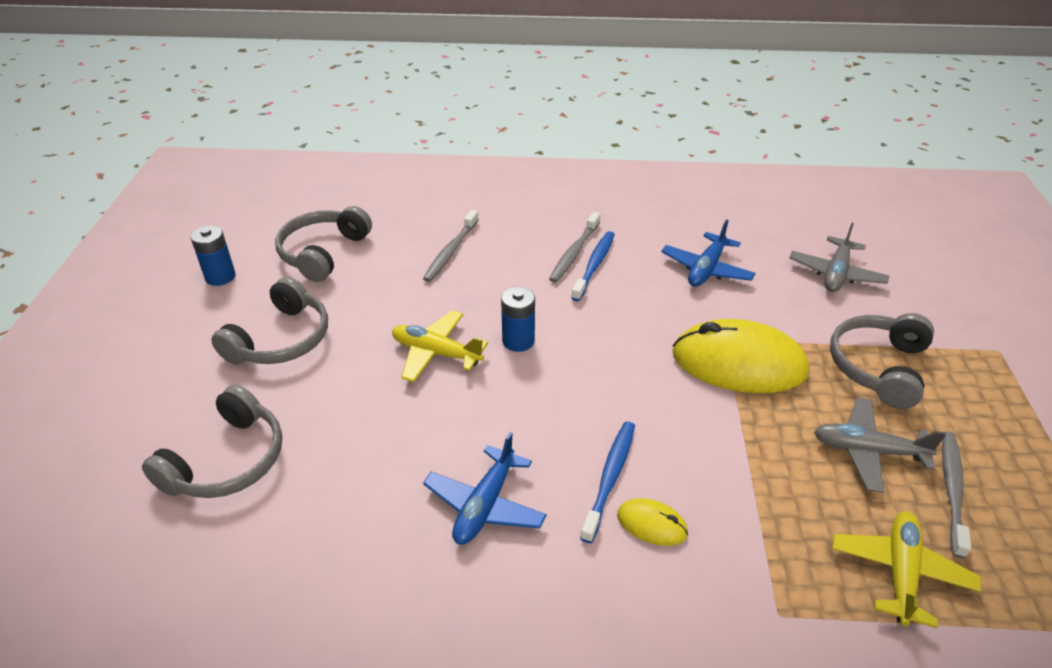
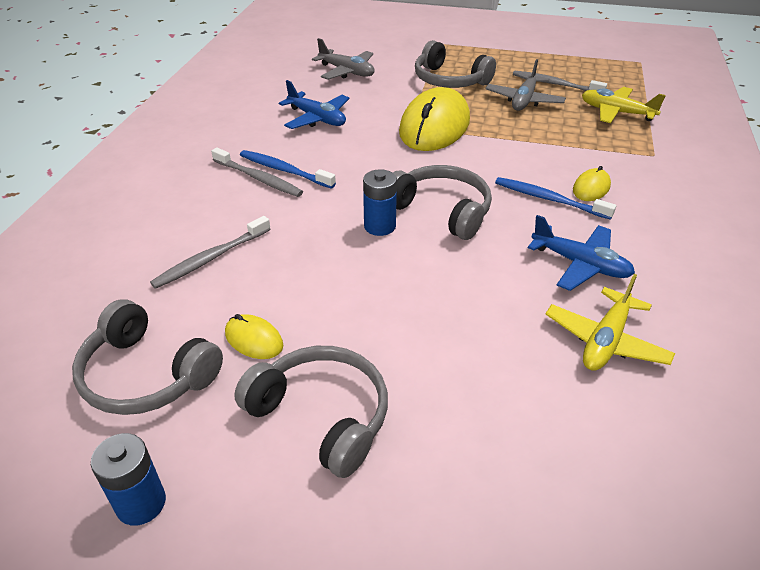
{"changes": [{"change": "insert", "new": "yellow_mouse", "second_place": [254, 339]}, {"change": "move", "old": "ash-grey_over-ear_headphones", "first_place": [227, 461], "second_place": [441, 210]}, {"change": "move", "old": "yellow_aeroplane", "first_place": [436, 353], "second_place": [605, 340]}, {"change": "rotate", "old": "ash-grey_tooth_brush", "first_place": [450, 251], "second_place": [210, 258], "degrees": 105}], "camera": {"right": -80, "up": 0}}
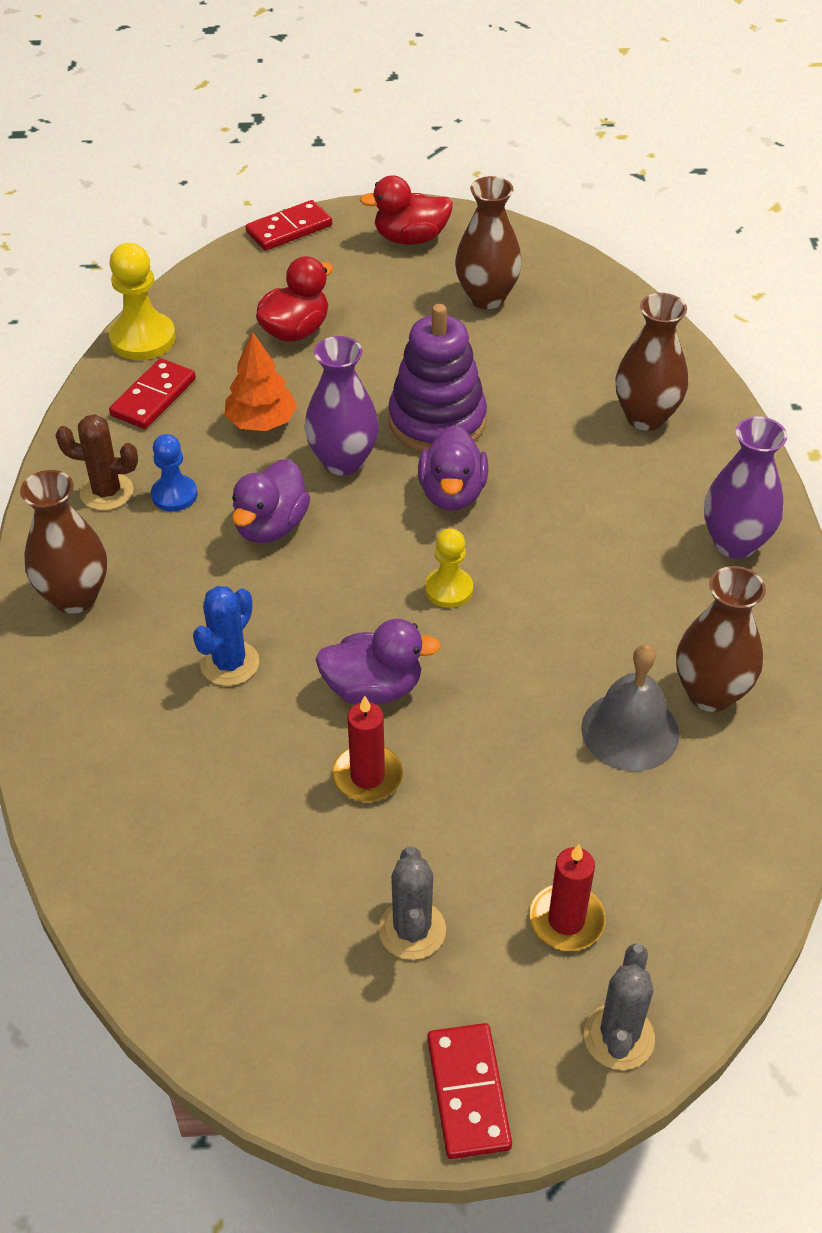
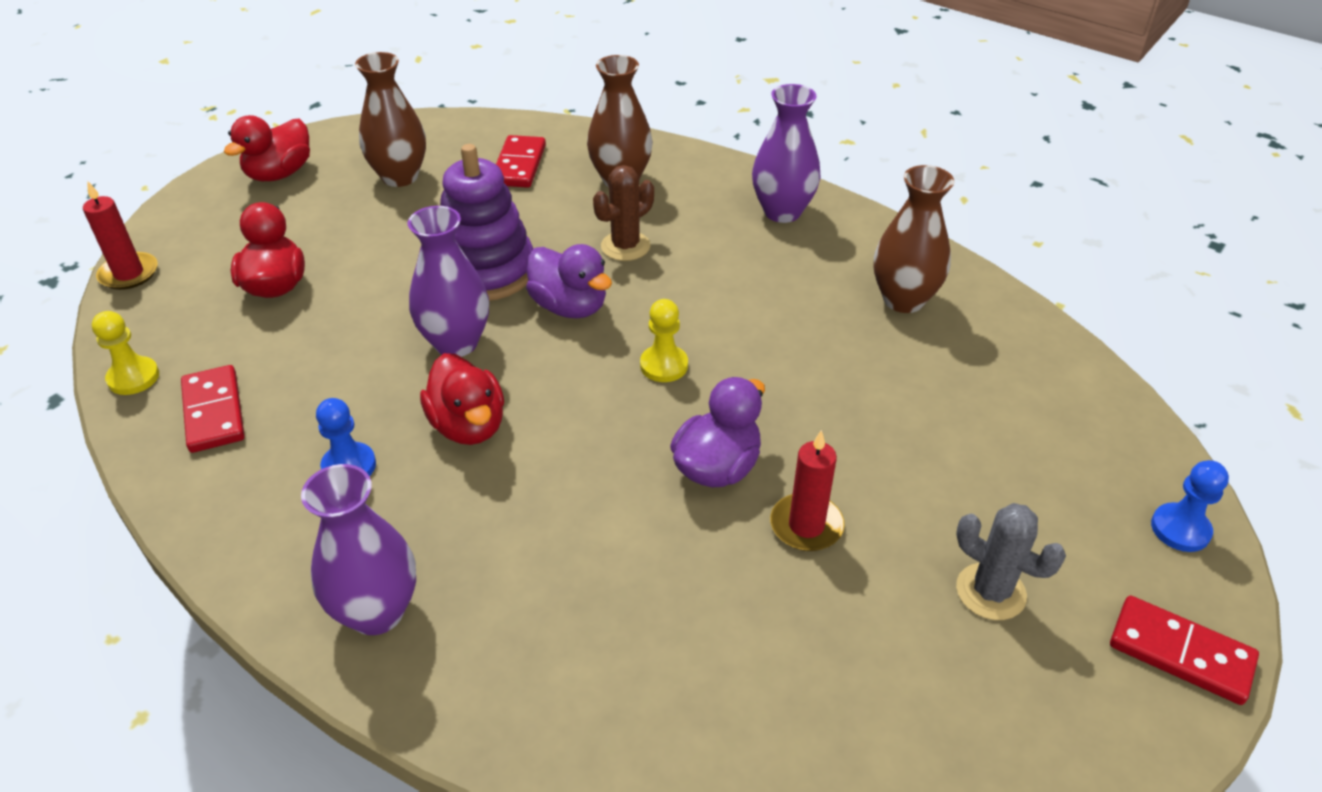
{"changes": [{"change": "delete", "old": "royal_blue_saguaro_cactus", "first_place": [229, 663]}, {"change": "delete", "old": "orange_toy_tree", "first_place": [261, 422]}, {"change": "delete", "old": "ash-grey_bell", "first_place": [630, 731]}, {"change": "move", "old": "russet_saguaro_cactus", "first_place": [107, 492], "second_place": [625, 246]}, {"change": "move", "old": "crimson_domino", "first_place": [289, 229], "second_place": [519, 165]}, {"change": "move", "old": "crimson_pillar_candle", "first_place": [566, 920], "second_place": [129, 274]}, {"change": "replace", "old": "ash-grey_saguaro_cactus", "new": "royal_blue_game_pawn", "first_place": [618, 1037], "second_place": [1180, 529]}, {"change": "recolor", "old": "russet_vase", "new": "violet_vase", "first_place": [75, 597], "second_place": [377, 612]}, {"change": "recolor", "old": "violet_rubber_duck", "new": "crimson_rubber_duck", "first_place": [271, 526], "second_place": [468, 426]}, {"change": "resize", "old": "yellow_game_pawn", "first_place": [143, 339], "second_place": [133, 377], "factor": 0.63}], "camera": {"right": -50, "up": -5}}
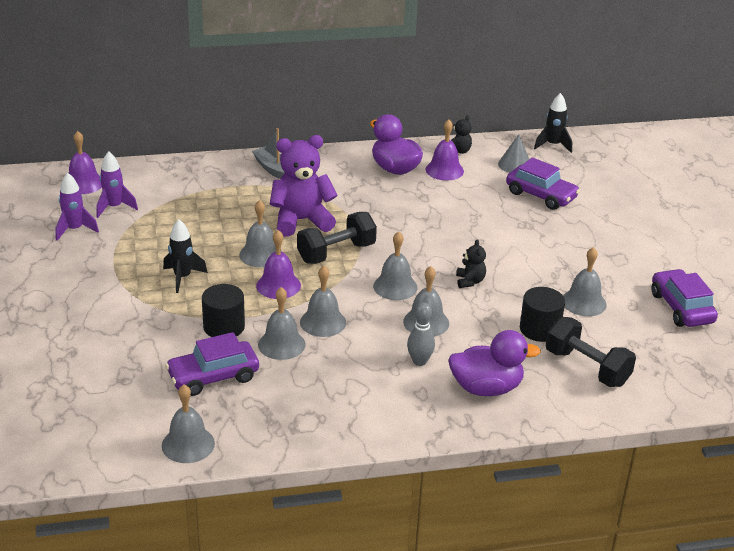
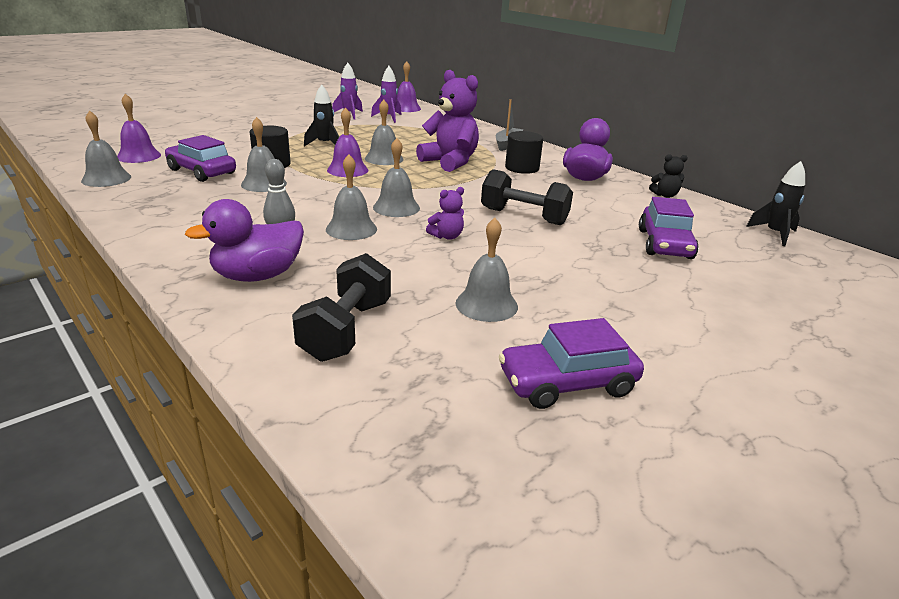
{"changes": [{"change": "delete", "old": "ash-grey_bell", "first_place": [323, 322]}, {"change": "delete", "old": "ash-grey_cone_shape", "first_place": [515, 165]}, {"change": "move", "old": "black_free_weight", "first_place": [336, 253], "second_place": [524, 216]}, {"change": "move", "old": "violet_bell", "first_place": [444, 170], "second_place": [138, 156]}, {"change": "move", "old": "black_solid_cylinder", "first_place": [539, 329], "second_place": [522, 168]}, {"change": "recolor", "old": "black_teddy_bear", "new": "violet_teddy_bear", "first_place": [470, 281], "second_place": [447, 236]}, {"change": "rotate", "old": "violet_rubber_duck", "first_place": [486, 388], "second_place": [257, 276], "degrees": 90}, {"change": "rotate", "old": "violet_toy_car", "first_place": [681, 308], "second_place": [567, 383], "degrees": -150}], "camera": {"right": 60, "up": -5}}
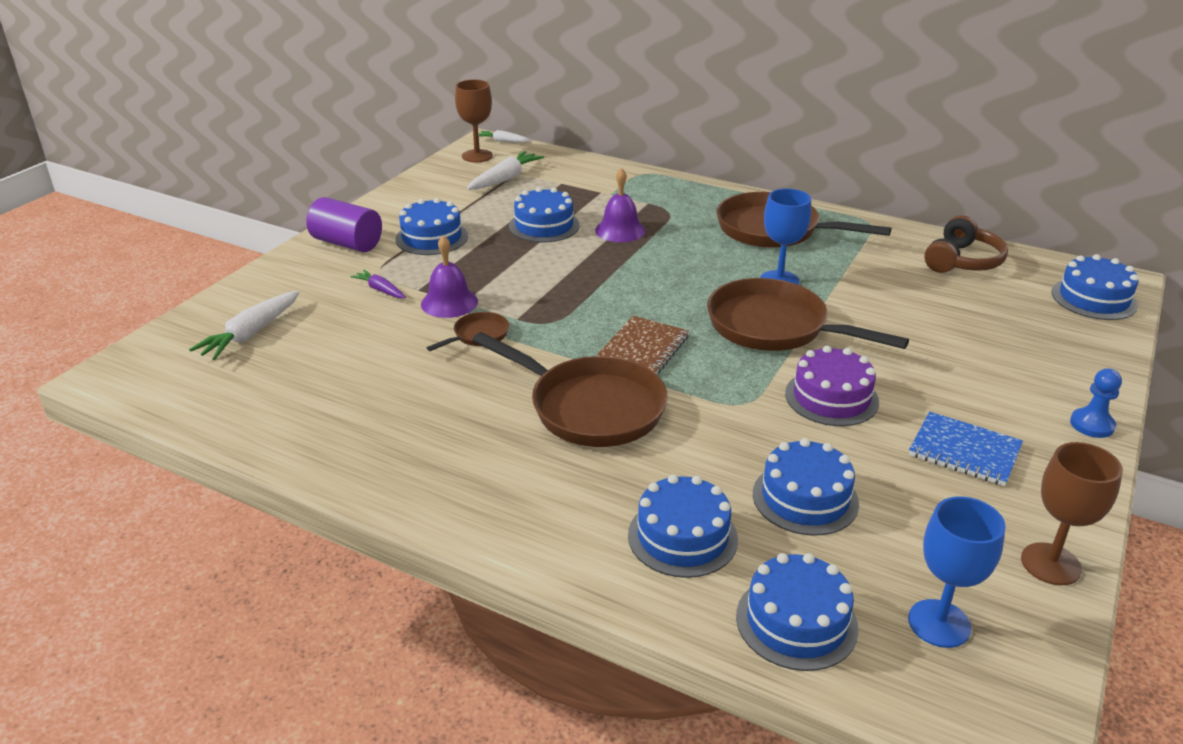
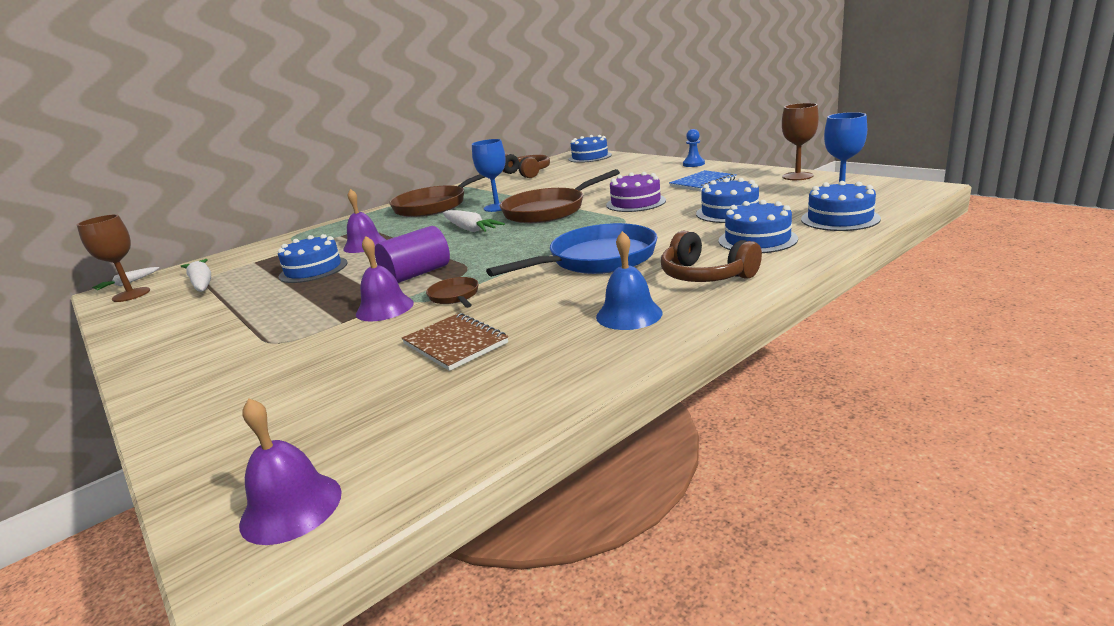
{"changes": [{"change": "delete", "old": "violet_carrot", "first_place": [380, 290]}, {"change": "delete", "old": "royal_blue_cake", "first_place": [431, 238]}, {"change": "insert", "new": "violet_bell", "second_place": [291, 507]}, {"change": "insert", "new": "royal_blue_bell", "second_place": [629, 314]}, {"change": "insert", "new": "russet_over-ear_headphones", "second_place": [705, 275]}, {"change": "move", "old": "white_carrot", "first_place": [251, 334], "second_place": [470, 229]}, {"change": "move", "old": "violet_solid_cylinder", "first_place": [347, 243], "second_place": [417, 274]}, {"change": "move", "old": "russet_notebook", "first_place": [643, 348], "second_place": [455, 343]}, {"change": "recolor", "old": "russet_pan", "new": "royal_blue_pan", "first_place": [590, 407], "second_place": [597, 260]}], "camera": {"right": -65, "up": -10}}
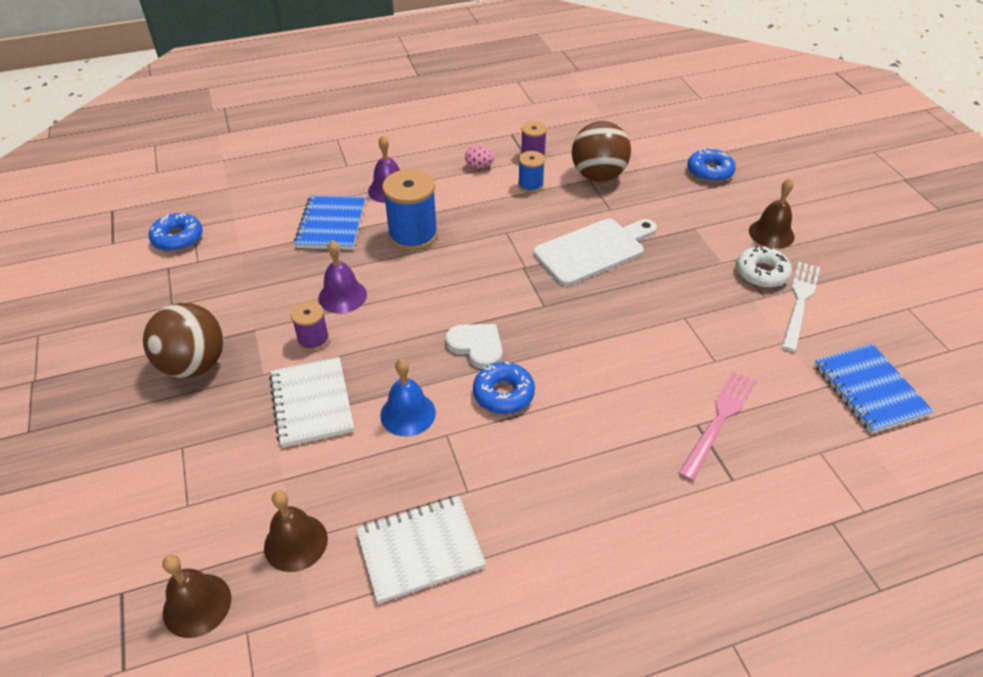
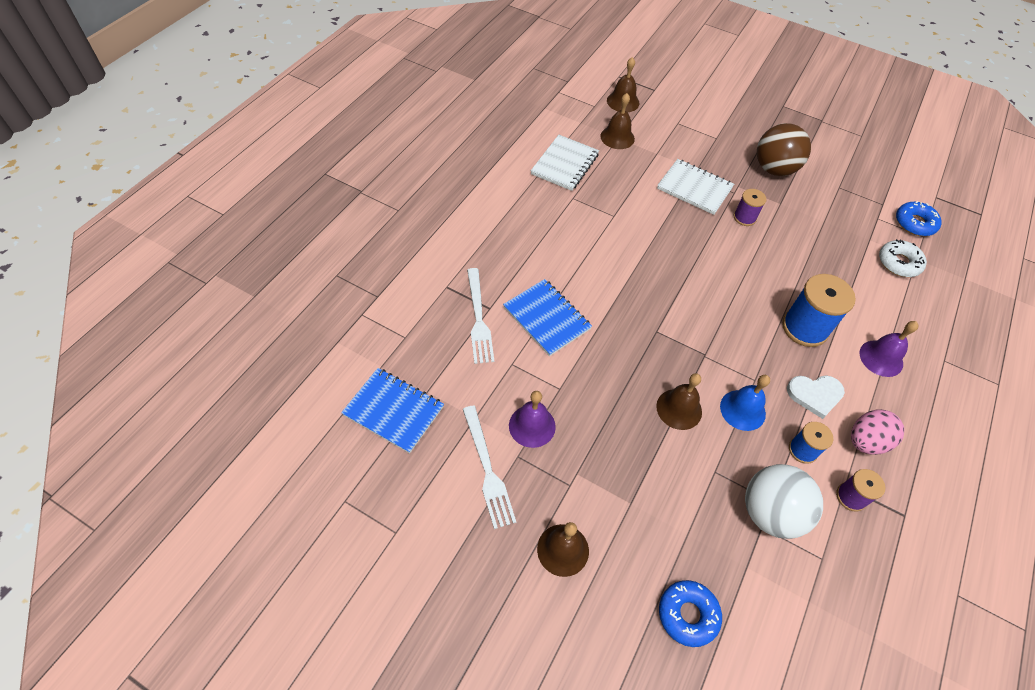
{"changes": [{"change": "delete", "old": "royal_blue_glazed_donut", "first_place": [503, 394]}, {"change": "move", "old": "royal_blue_notebook", "first_place": [331, 224], "second_place": [547, 318]}, {"change": "move", "old": "violet_bell", "first_place": [342, 296], "second_place": [532, 426]}, {"change": "move", "old": "royal_blue_bell", "first_place": [408, 413], "second_place": [742, 410]}, {"change": "move", "old": "white_heart_shape", "first_place": [476, 346], "second_place": [815, 395]}, {"change": "move", "old": "white_glazed_donut", "first_place": [761, 273], "second_place": [898, 263]}, {"change": "replace", "old": "white_cutting_board", "new": "russet_bell", "first_place": [593, 250], "second_place": [679, 409]}, {"change": "recolor", "old": "russet_ball", "new": "white_ball", "first_place": [598, 176], "second_place": [770, 512]}, {"change": "recolor", "old": "rosy_table_fork", "new": "white_table_fork", "first_place": [719, 421], "second_place": [478, 318]}, {"change": "resize", "old": "rosy_egg_shape", "first_place": [479, 166], "second_place": [866, 441], "factor": 1.63}], "camera": {"right": 135, "up": 10}}
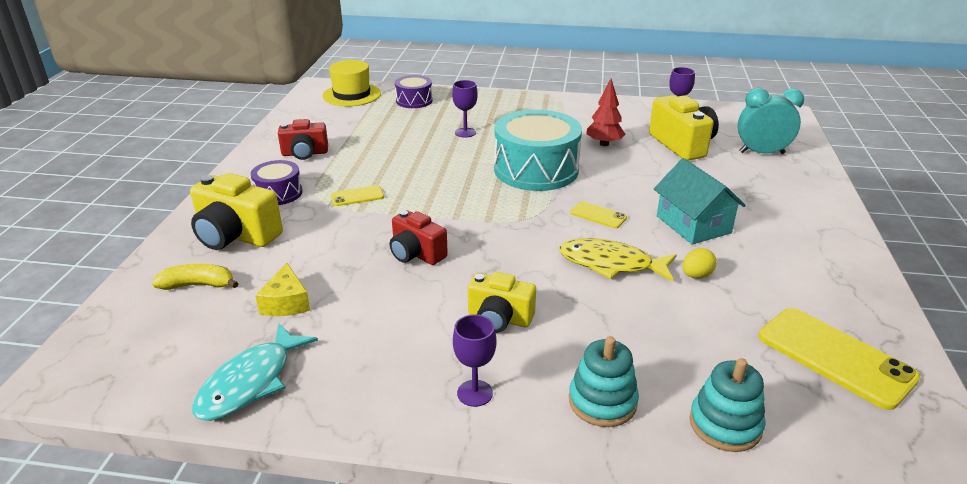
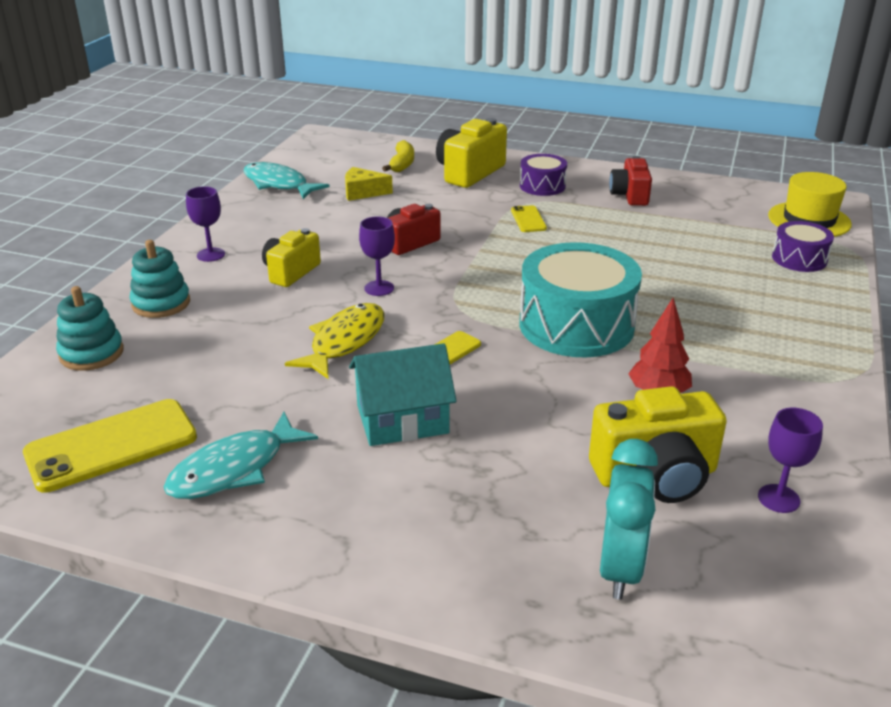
{"changes": [{"change": "delete", "old": "yellow_egg_shape", "first_place": [696, 275]}, {"change": "insert", "new": "aqua_fish", "second_place": [234, 469]}, {"change": "move", "old": "violet_goblet", "first_place": [465, 132], "second_place": [379, 288]}], "camera": {"right": 100, "up": 0}}
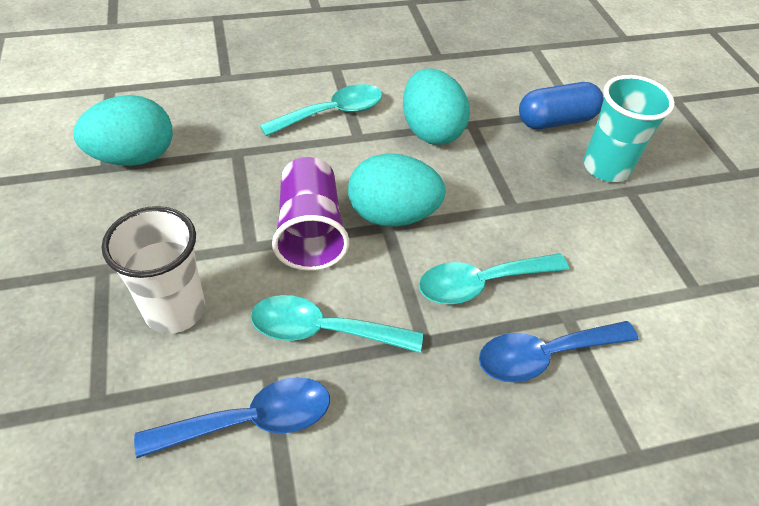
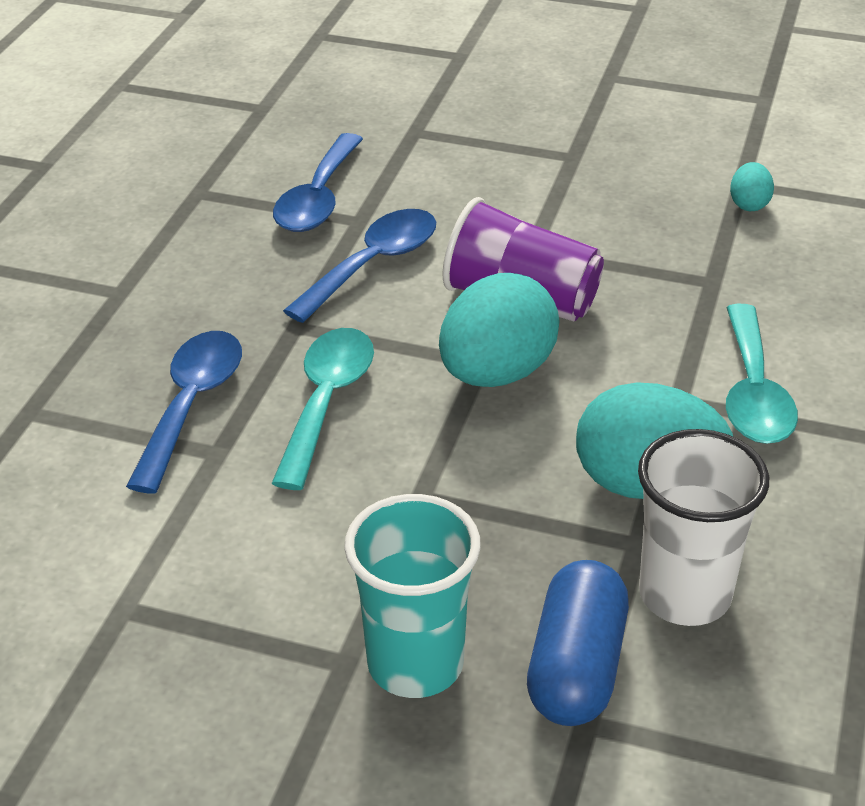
{"changes": [{"change": "move", "old": "white_beaker", "first_place": [175, 310], "second_place": [684, 595]}, {"change": "recolor", "old": "aqua_teaspoon", "new": "royal_blue_teaspoon", "first_place": [324, 330], "second_place": [373, 265]}, {"change": "resize", "old": "aqua_egg_shape", "first_place": [134, 157], "second_place": [749, 204], "factor": 0.46}], "camera": {"right": 125, "up": -10}}
